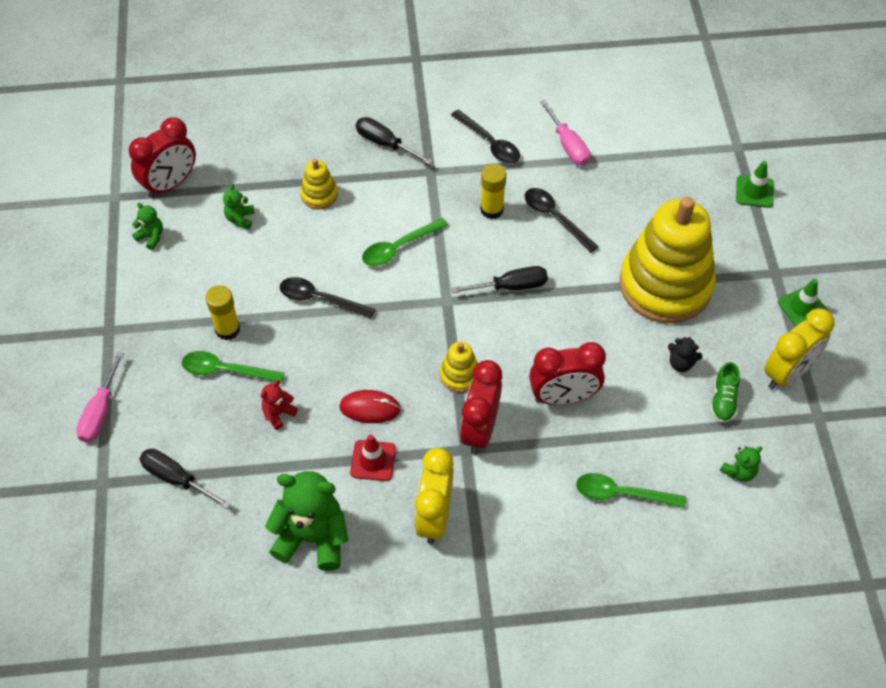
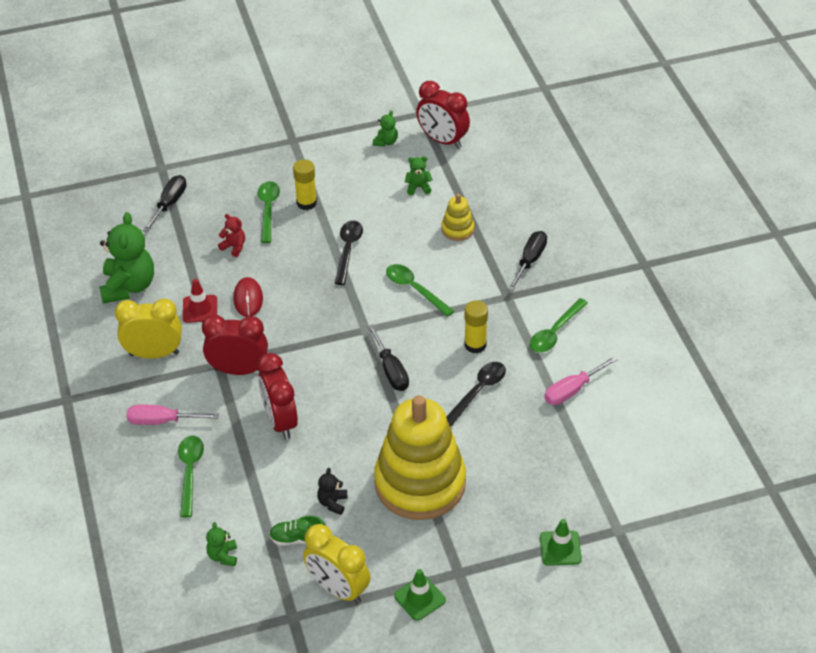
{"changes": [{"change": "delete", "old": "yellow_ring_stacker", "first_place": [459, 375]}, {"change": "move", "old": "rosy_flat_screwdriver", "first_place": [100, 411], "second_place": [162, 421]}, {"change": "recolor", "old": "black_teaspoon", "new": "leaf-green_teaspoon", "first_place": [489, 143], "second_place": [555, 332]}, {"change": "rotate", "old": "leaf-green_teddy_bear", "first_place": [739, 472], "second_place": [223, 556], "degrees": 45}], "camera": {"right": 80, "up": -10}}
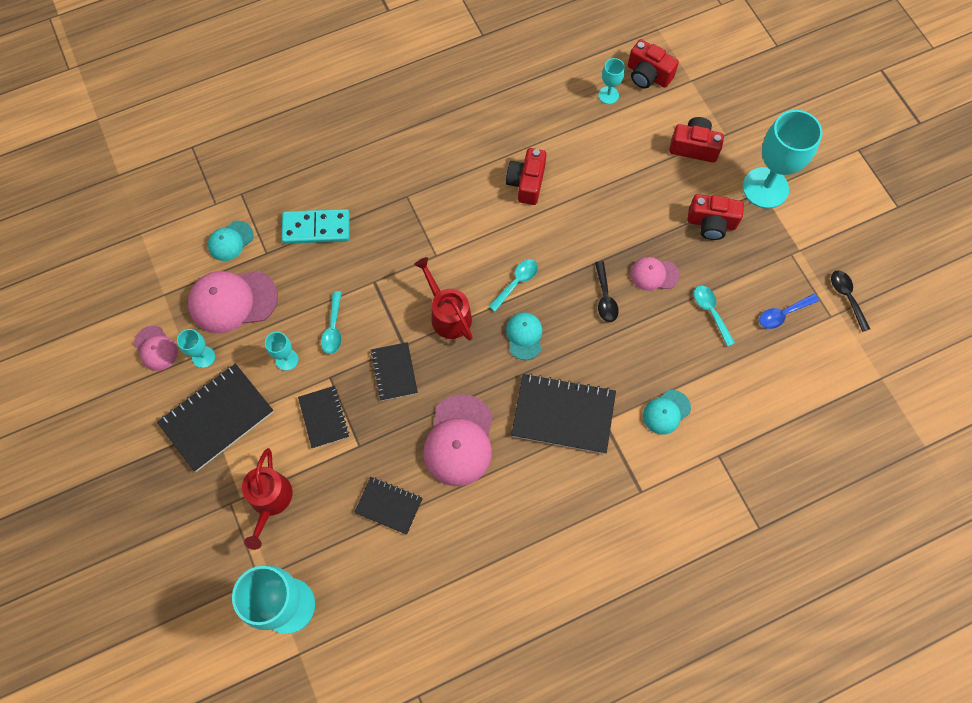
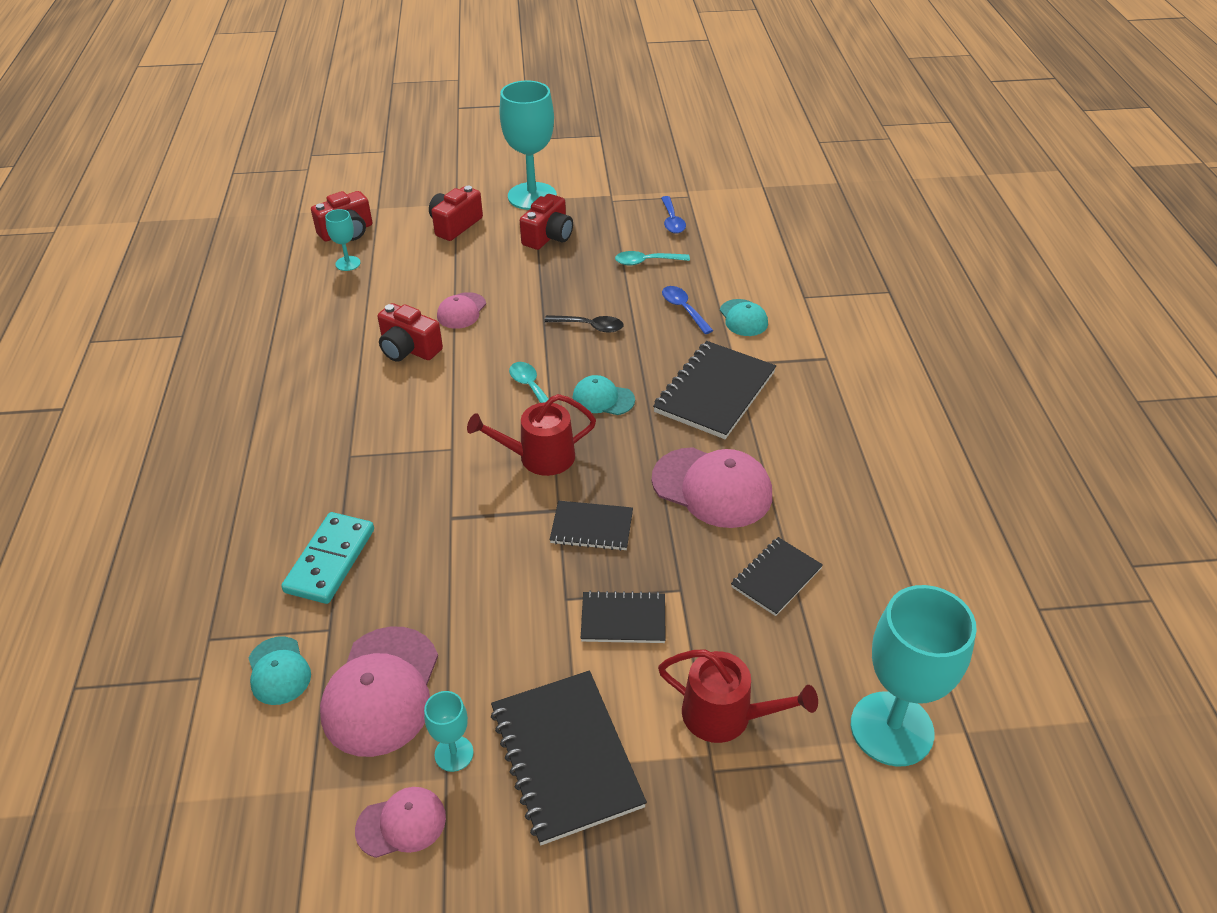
{"changes": [{"change": "delete", "old": "aqua_goblet", "first_place": [287, 359]}, {"change": "delete", "old": "aqua_teaspoon", "first_place": [333, 328]}, {"change": "delete", "old": "black_teaspoon", "first_place": [846, 297]}, {"change": "insert", "new": "royal_blue_teaspoon", "second_place": [683, 309]}, {"change": "move", "old": "rosy_baseball_cap", "first_place": [654, 274], "second_place": [461, 311]}], "camera": {"right": -70, "up": -25}}
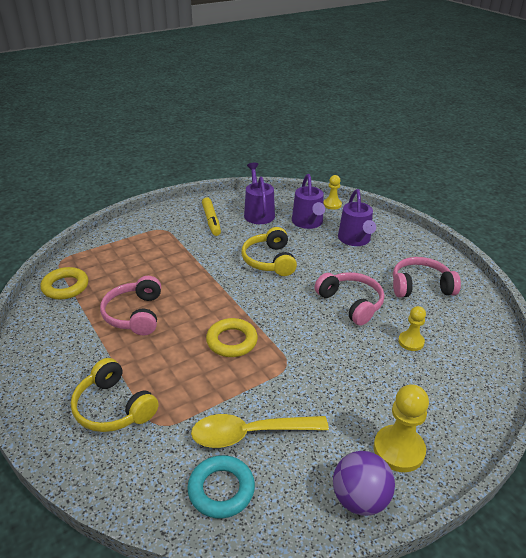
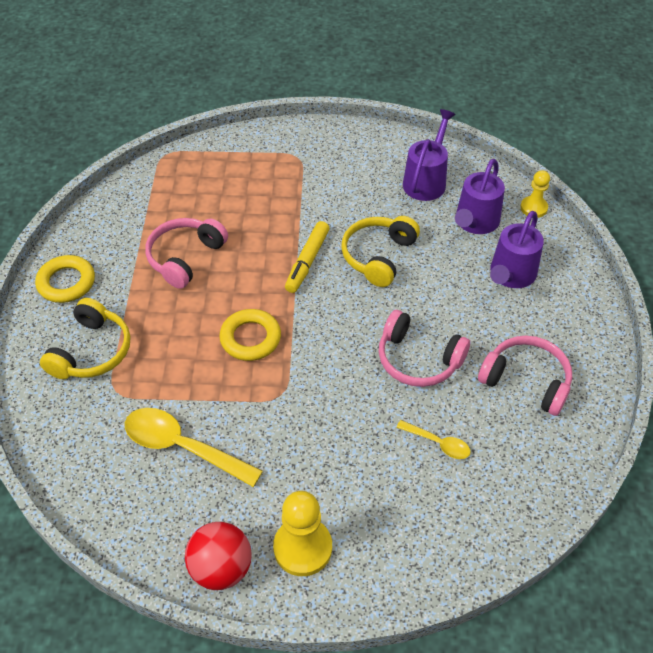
{"changes": [{"change": "delete", "old": "aqua_ring", "first_place": [221, 489]}, {"change": "move", "old": "yellow_ring", "first_place": [65, 287], "second_place": [66, 282]}, {"change": "move", "old": "yellow_marker", "first_place": [211, 220], "second_place": [307, 261]}, {"change": "replace", "old": "yellow_game_pawn", "new": "yellow_teaspoon", "first_place": [411, 342], "second_place": [438, 443]}, {"change": "recolor", "old": "violet_ball", "new": "crimson_ball", "first_place": [360, 499], "second_place": [221, 568]}, {"change": "rotate", "old": "yellow_over-ear_headphones", "first_place": [113, 407], "second_place": [92, 351], "degrees": -150}, {"change": "rotate", "old": "rosy_over-ear_headphones", "first_place": [351, 303], "second_place": [418, 359], "degrees": 120}], "camera": {"right": 35, "up": 15}}
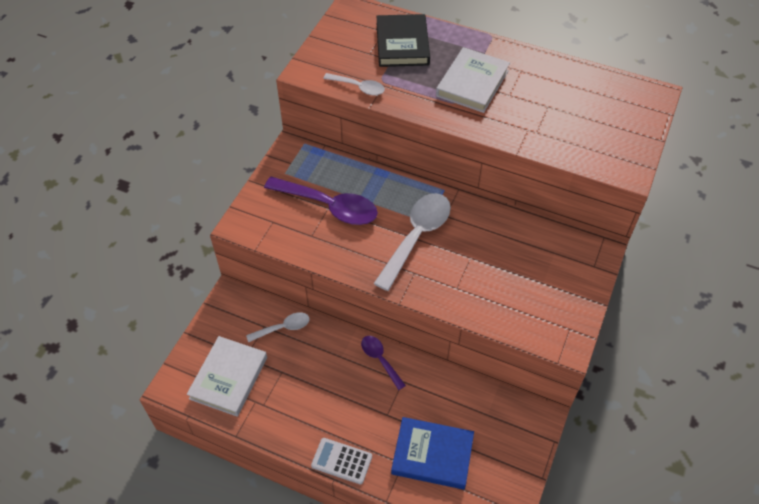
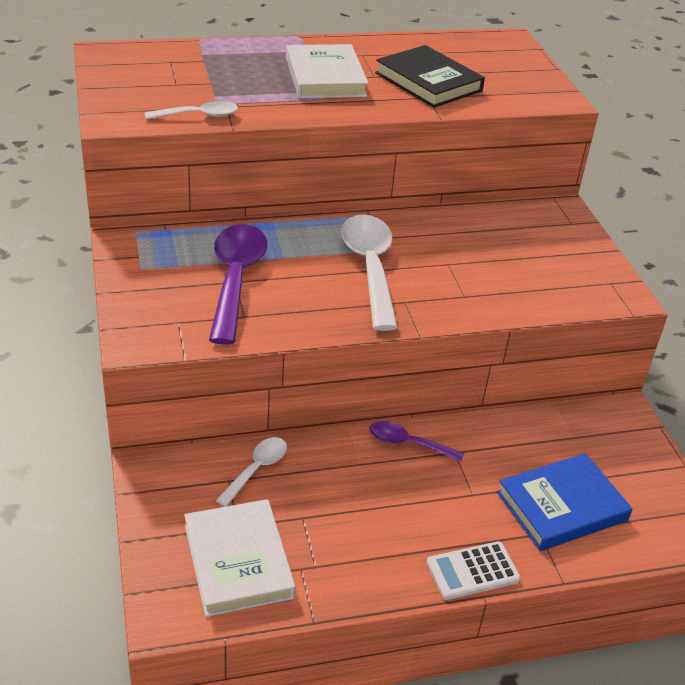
{"changes": [{"change": "move", "old": "black_hardback", "first_place": [402, 44], "second_place": [428, 82]}, {"change": "rotate", "old": "violet_teaspoon", "first_place": [329, 206], "second_place": [235, 279], "degrees": -75}], "camera": {"right": -40, "up": -15}}
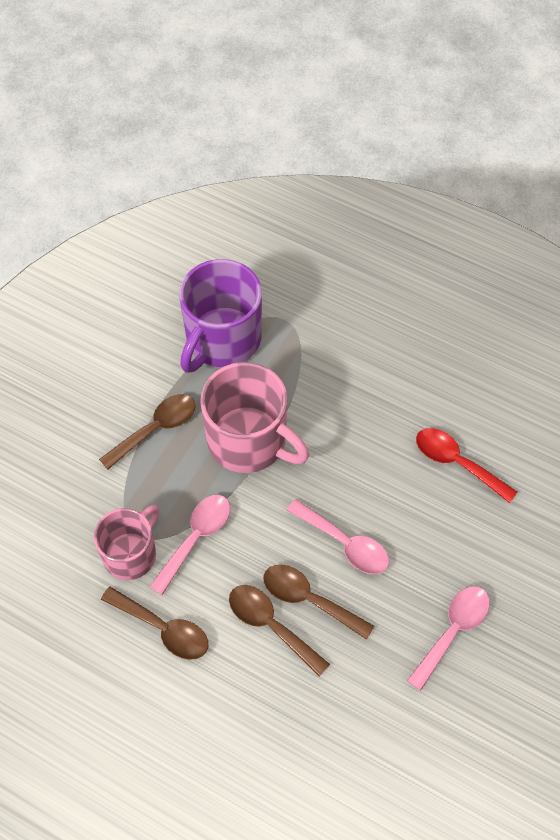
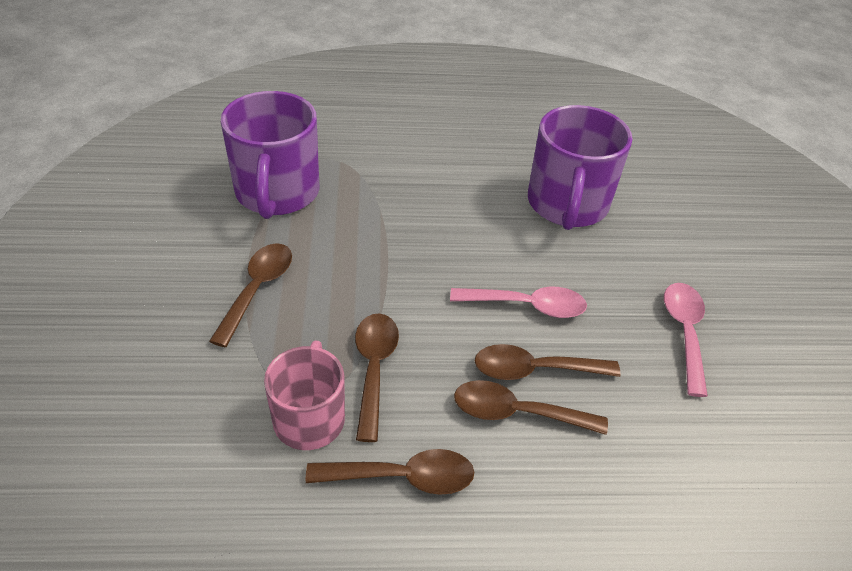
{"changes": [{"change": "delete", "old": "rosy_coffee_mug", "first_place": [249, 441]}, {"change": "replace", "old": "crimson_teaspoon", "new": "violet_coffee_mug", "first_place": [456, 463], "second_place": [567, 205]}, {"change": "recolor", "old": "rosy_teaspoon", "new": "russet_teaspoon", "first_place": [196, 538], "second_place": [374, 368]}], "camera": {"right": -35, "up": -15}}
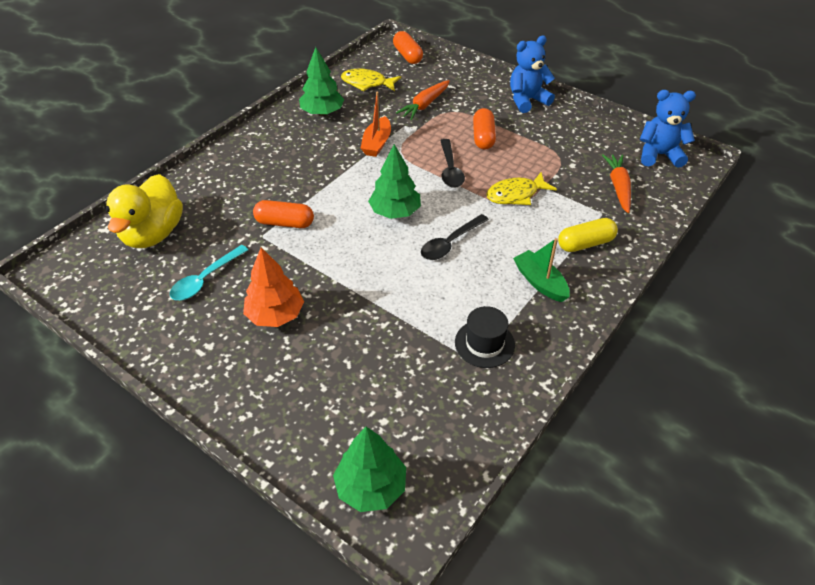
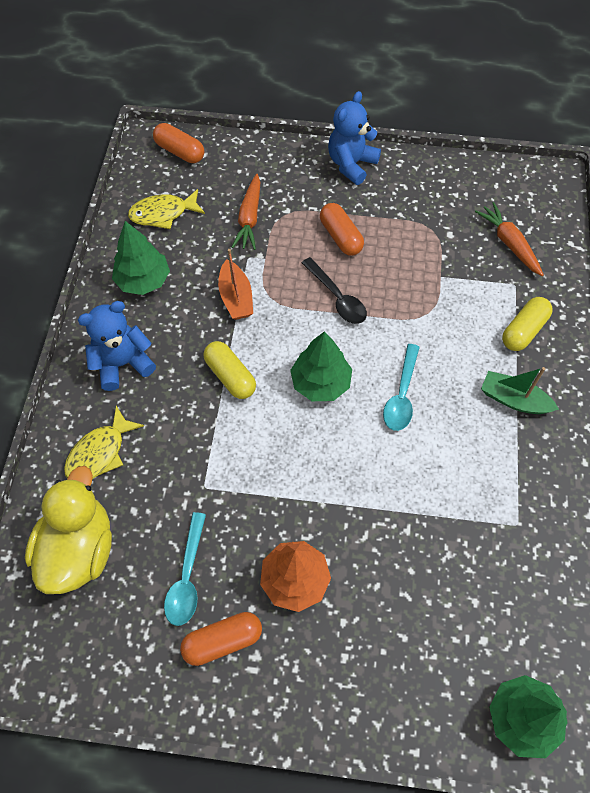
{"changes": [{"change": "delete", "old": "black_tall_hat", "first_place": [484, 343]}, {"change": "insert", "new": "yellow_capsule", "second_place": [230, 376]}, {"change": "move", "old": "orange_capsule", "first_place": [285, 223], "second_place": [222, 641]}, {"change": "move", "old": "yellow_fish", "first_place": [516, 194], "second_place": [100, 453]}, {"change": "move", "old": "royal_blue_teddy_bear", "first_place": [659, 155], "second_place": [123, 363]}, {"change": "recolor", "old": "black_teaspoon", "new": "aqua_teaspoon", "first_place": [450, 243], "second_place": [401, 395]}, {"change": "rotate", "old": "yellow_rubber_duck", "first_place": [153, 234], "second_place": [79, 549], "degrees": -150}], "camera": {"right": -30, "up": 15}}
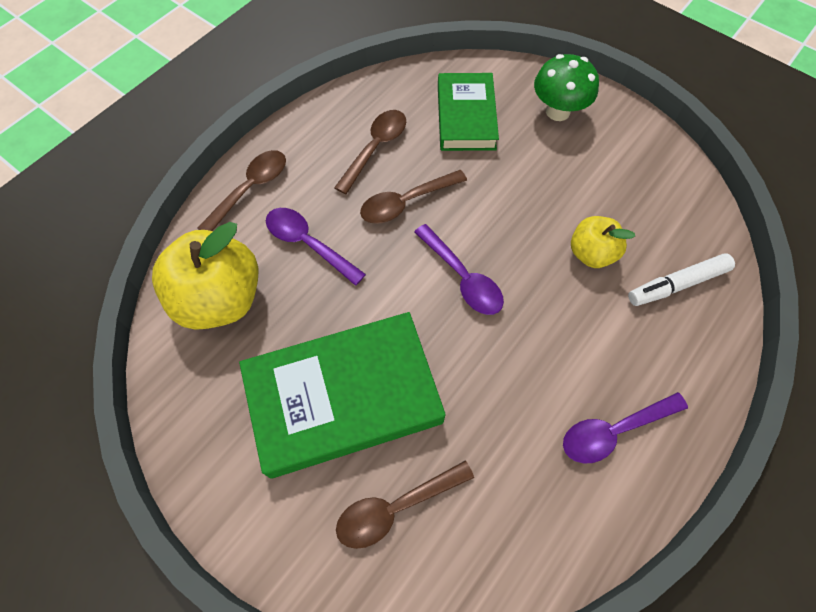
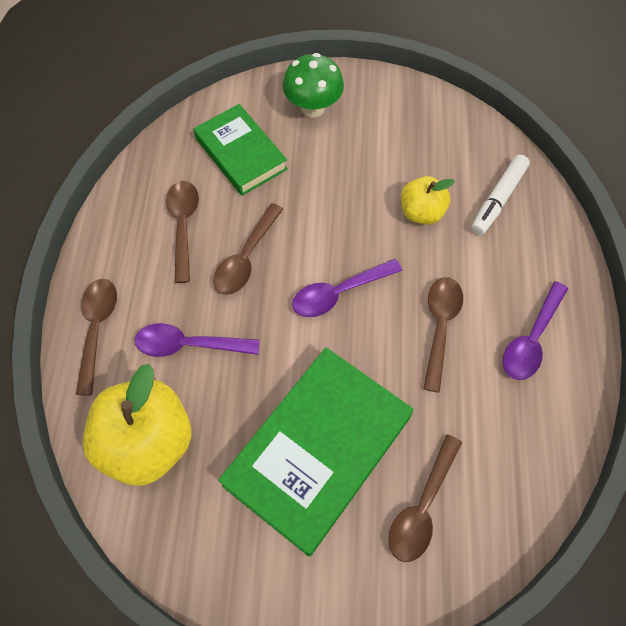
{"changes": [{"change": "insert", "new": "russet_teaspoon", "second_place": [440, 327]}, {"change": "rotate", "old": "violet_teaspoon", "first_place": [462, 278], "second_place": [339, 293], "degrees": 135}], "camera": {"right": -35, "up": 0}}
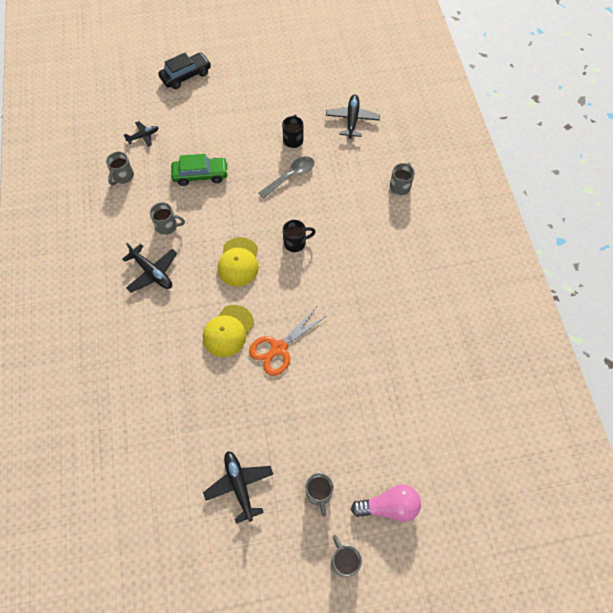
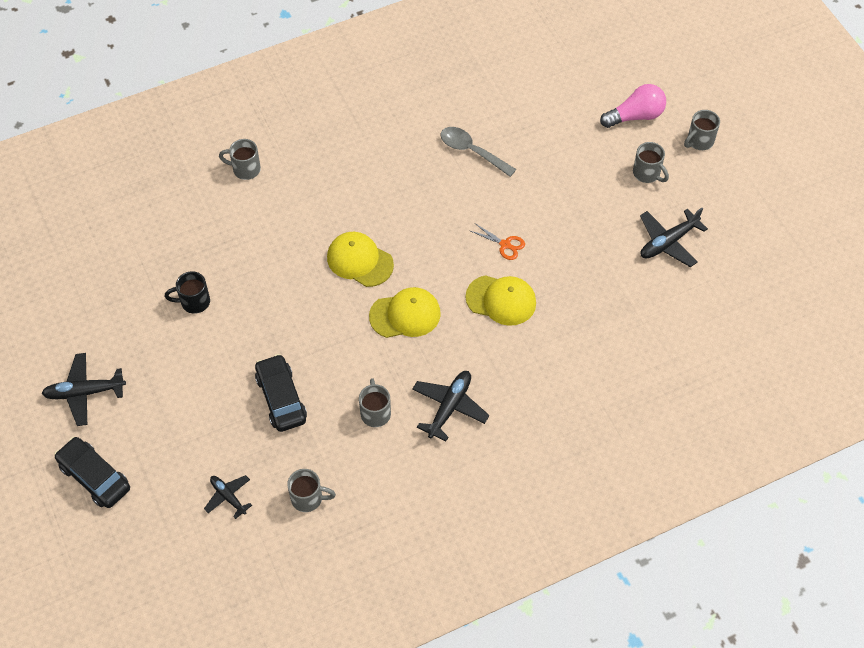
{"changes": [{"change": "move", "old": "ash-grey_teaspoon", "first_place": [291, 176], "second_place": [472, 151]}, {"change": "move", "old": "black_aeroplane", "first_place": [352, 120], "second_place": [84, 392]}, {"change": "replace", "old": "black_coffee_mug", "new": "yellow_baseball_cap", "first_place": [295, 243], "second_place": [360, 261]}, {"change": "recolor", "old": "leaf-green_toy_car", "new": "black_toy_car", "first_place": [200, 175], "second_place": [281, 398]}, {"change": "rotate", "old": "ash-grey_coffee_mug", "first_place": [319, 493], "second_place": [647, 173], "degrees": 75}, {"change": "rotate", "old": "rosy_light_bulb", "first_place": [389, 506], "second_place": [635, 116], "degrees": 90}, {"change": "resize", "old": "orange_pair_of_scissors", "first_place": [278, 348], "second_place": [505, 245], "factor": 0.56}], "camera": {"right": -105, "up": -5}}
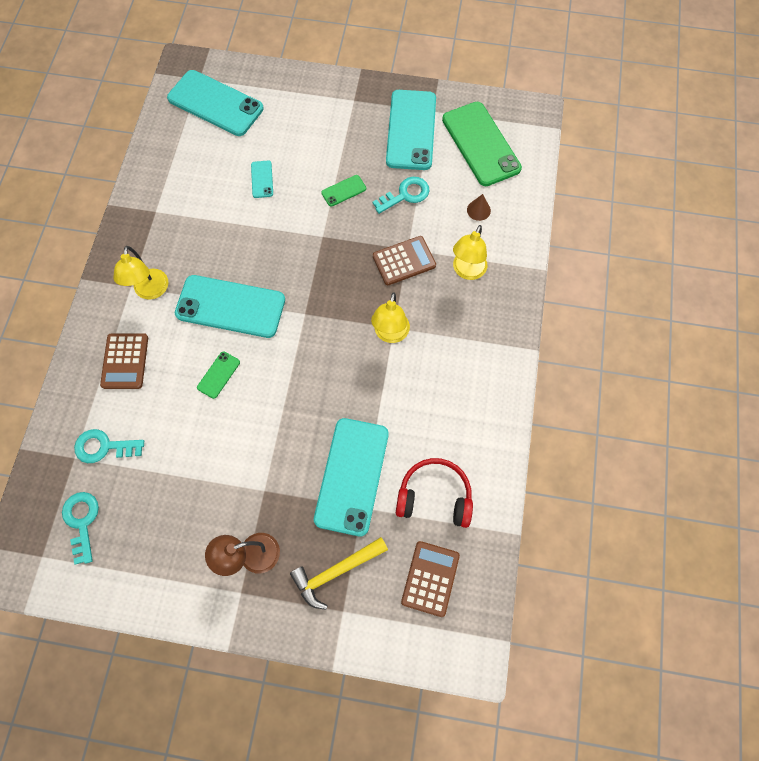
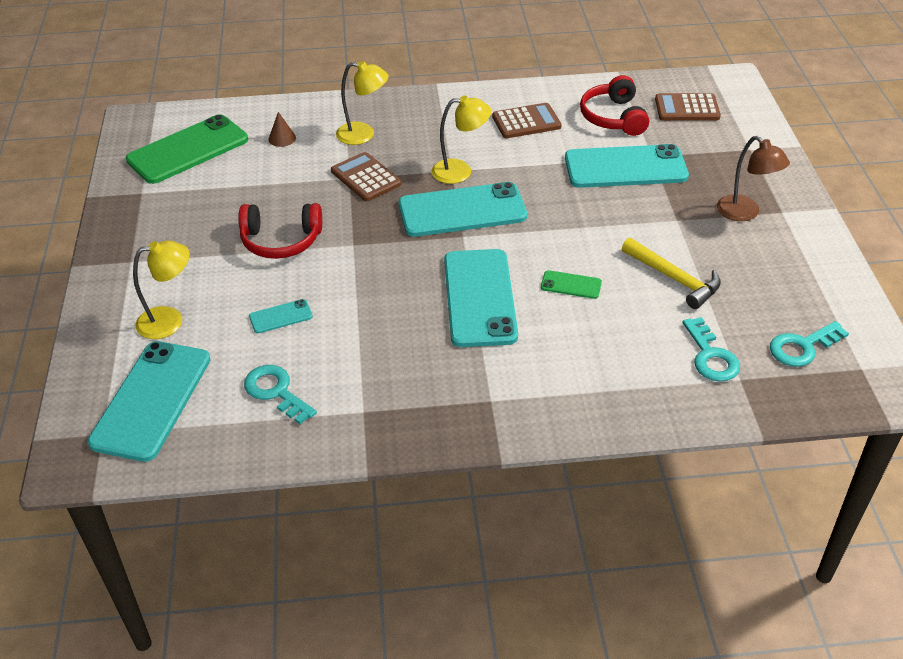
{"changes": [{"change": "move", "old": "russet_adding_machine", "first_place": [125, 361], "second_place": [526, 122]}, {"change": "move", "old": "yellow_desk_lamp", "first_place": [151, 291], "second_place": [170, 320]}, {"change": "move", "old": "yellow_carpenter's_hammer", "first_place": [336, 571], "second_place": [674, 278]}, {"change": "move", "old": "aqua_door_key", "first_place": [405, 195], "second_place": [276, 391]}, {"change": "move", "old": "aqua_smartphone", "first_place": [411, 130], "second_place": [462, 210]}, {"change": "replace", "old": "leaf-green_smartphone", "new": "crimson_over-ear_headphones", "first_place": [343, 191], "second_place": [281, 241]}], "camera": {"right": -105, "up": -25}}
